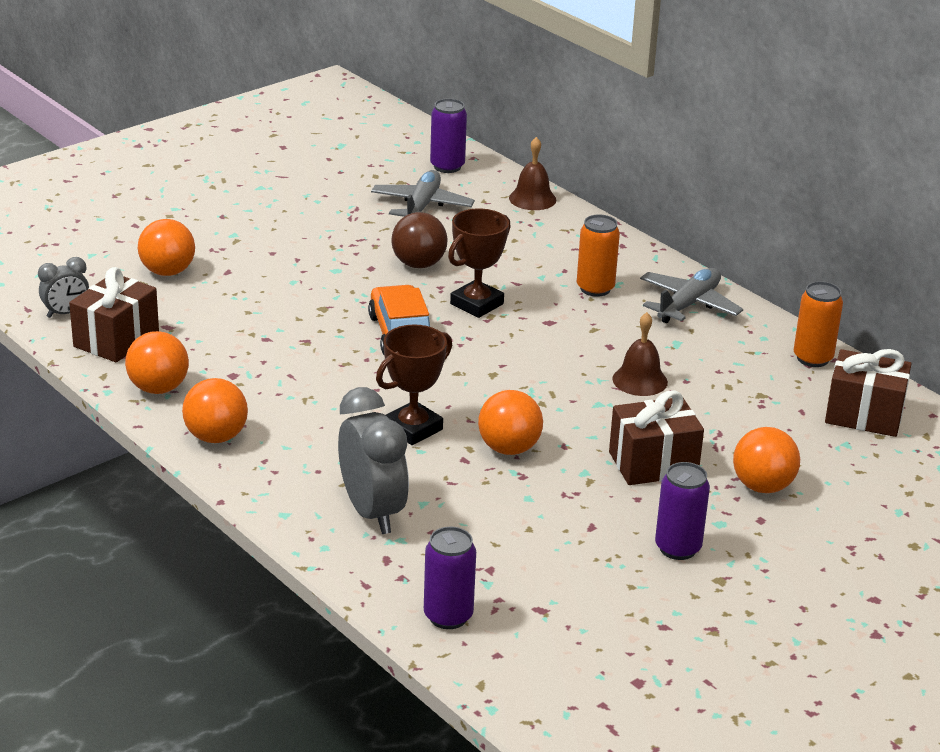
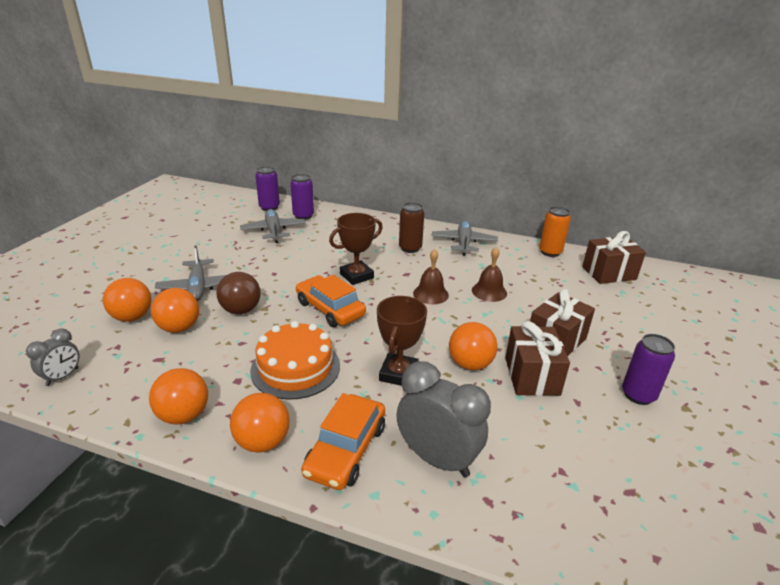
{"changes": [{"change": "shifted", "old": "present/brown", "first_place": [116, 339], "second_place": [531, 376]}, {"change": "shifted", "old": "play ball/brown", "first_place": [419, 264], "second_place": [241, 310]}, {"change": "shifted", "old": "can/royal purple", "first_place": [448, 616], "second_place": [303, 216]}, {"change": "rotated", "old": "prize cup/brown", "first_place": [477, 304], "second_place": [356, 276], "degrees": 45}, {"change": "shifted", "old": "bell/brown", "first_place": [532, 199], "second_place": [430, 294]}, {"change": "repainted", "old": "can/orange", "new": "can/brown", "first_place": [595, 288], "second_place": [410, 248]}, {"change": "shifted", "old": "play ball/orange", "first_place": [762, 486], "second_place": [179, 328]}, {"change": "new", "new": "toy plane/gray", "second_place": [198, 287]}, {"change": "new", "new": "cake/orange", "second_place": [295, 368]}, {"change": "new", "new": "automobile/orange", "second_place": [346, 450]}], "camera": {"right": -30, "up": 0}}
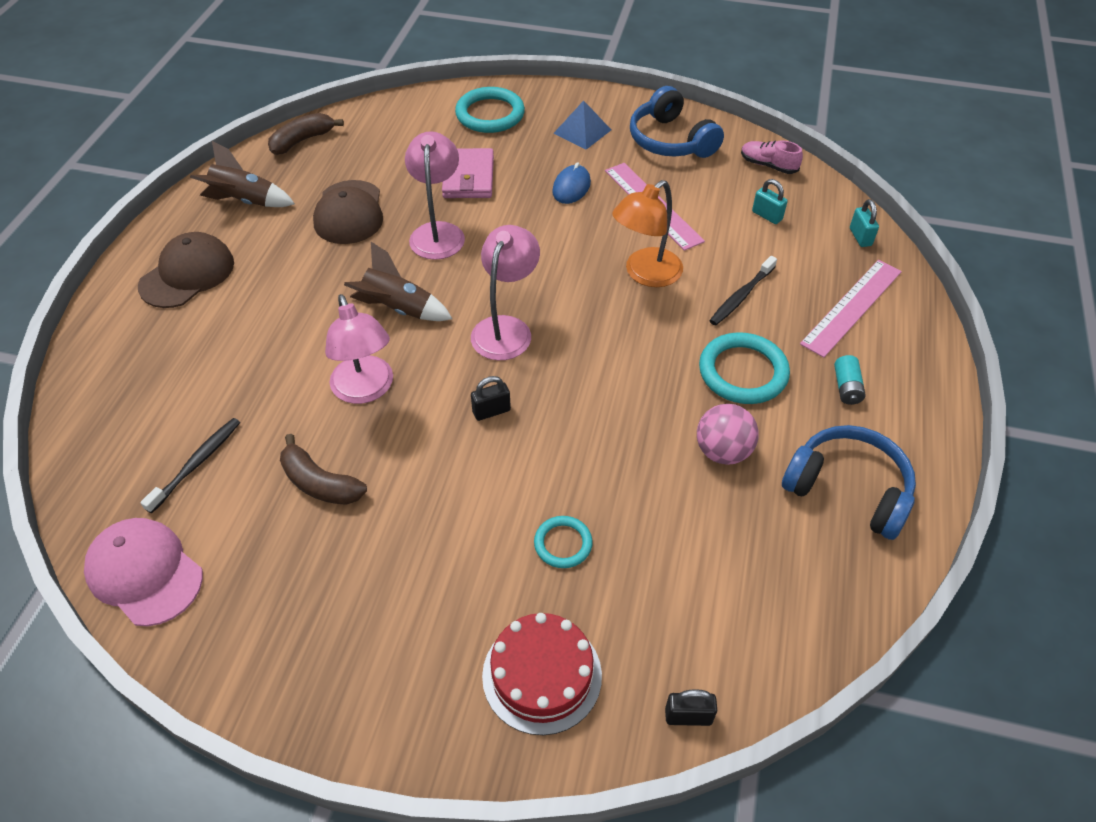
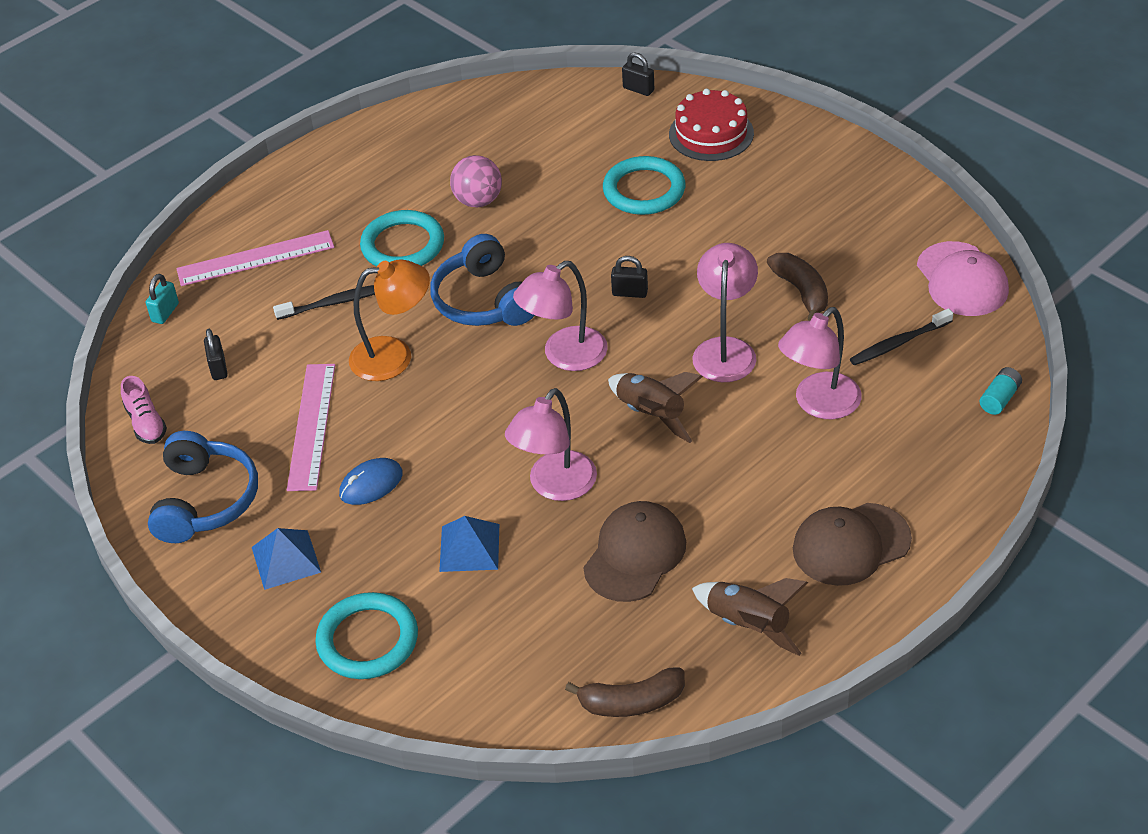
{"changes": [{"change": "swapped", "old": "wallet/pink", "new": "solid pyramid/cobalt", "first_place": [468, 177], "second_place": [469, 547]}, {"change": "scaled", "old": "torus/teal", "first_place": [563, 544], "second_place": [644, 190], "factor": 1.76}, {"change": "repainted", "old": "small lock/teal", "new": "small lock/jet-black", "first_place": [767, 215], "second_place": [218, 368]}, {"change": "shifted", "old": "over-ear headphones/cobalt", "first_place": [848, 489], "second_place": [484, 301]}, {"change": "shifted", "old": "AA battery/teal", "first_place": [846, 387], "second_place": [999, 398]}, {"change": "new", "new": "reading lamp/pink", "second_place": [819, 404]}], "camera": {"right": -145, "up": -5}}
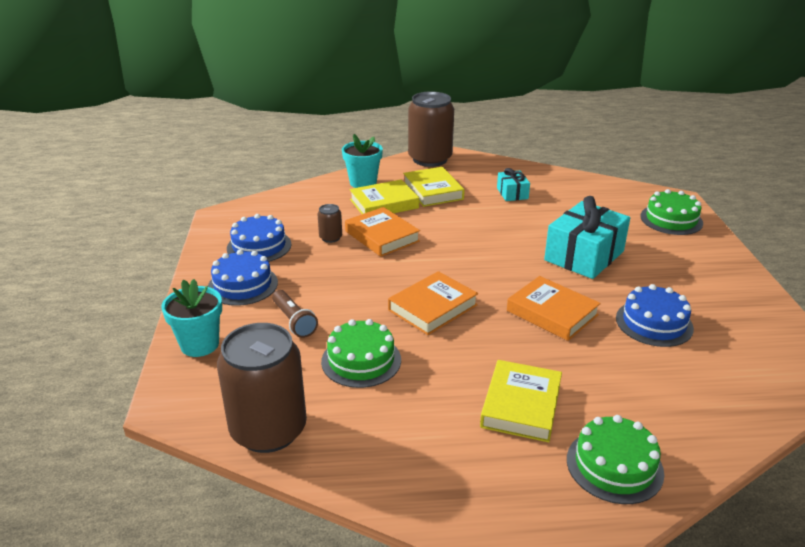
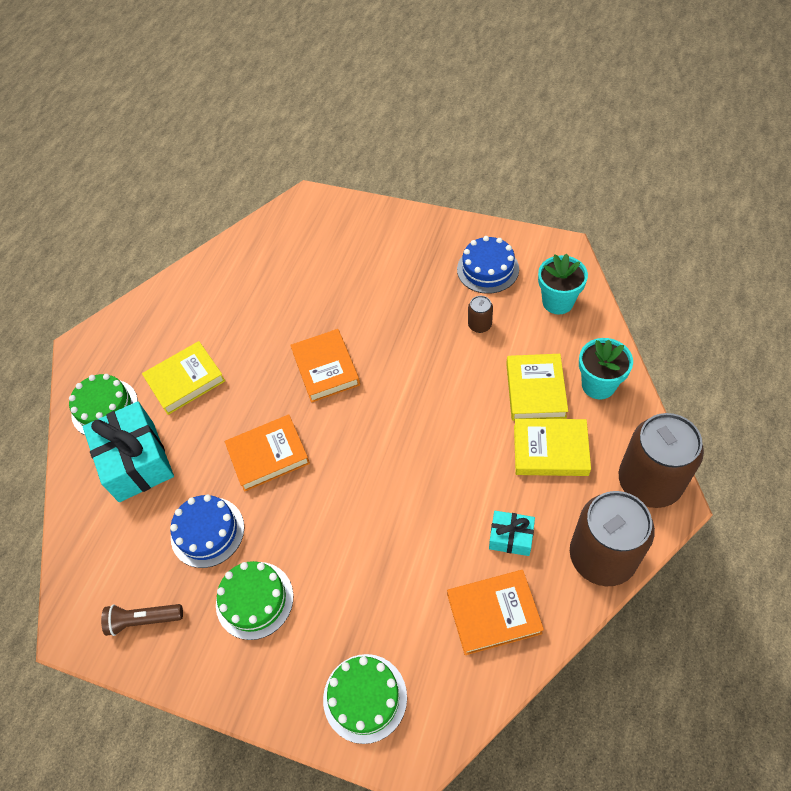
{"changes": [{"change": "shifted", "old": "plant pot/teal", "first_place": [200, 345], "second_place": [558, 302]}, {"change": "gone", "old": "cake/cobalt", "first_place": [243, 285]}, {"change": "shifted", "old": "can/brown", "first_place": [268, 430], "second_place": [602, 556]}, {"change": "shifted", "old": "pocket torch/brown", "first_place": [294, 321], "second_place": [144, 620]}, {"change": "shifted", "old": "cake/leaf-green", "first_place": [361, 360], "second_place": [254, 600]}, {"change": "shifted", "old": "book/orange", "first_place": [382, 236], "second_place": [493, 614]}, {"change": "rotated", "old": "book/bright yellow", "first_place": [521, 405], "second_place": [185, 380], "degrees": -75}, {"change": "shifted", "old": "present/teal", "first_place": [584, 256], "second_place": [136, 461]}], "camera": {"right": 120, "up": 25}}
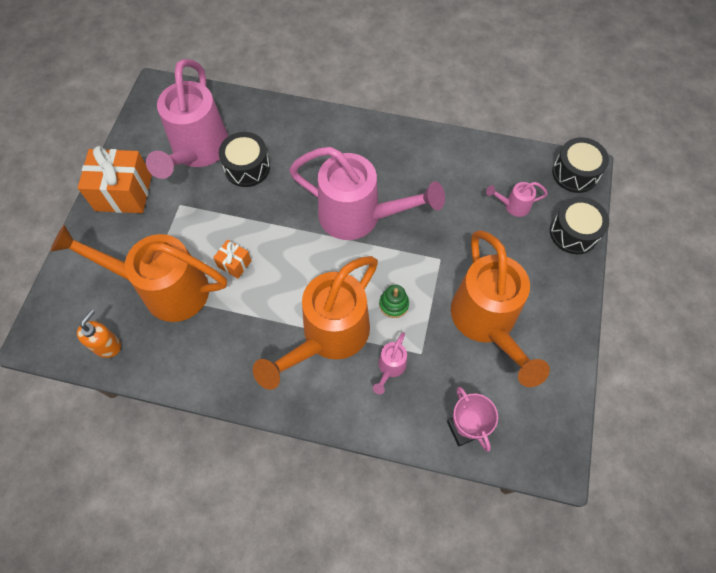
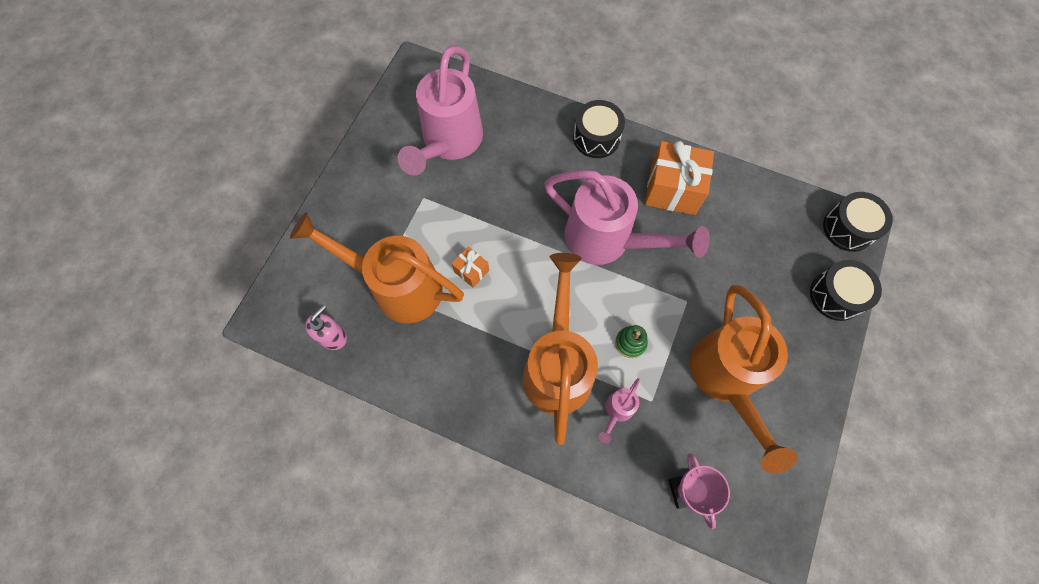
{"changes": [{"change": "repainted", "old": "soap dispenser/orange", "new": "soap dispenser/pink", "first_place": [107, 345], "second_place": [333, 337]}, {"change": "shifted", "old": "present/orange", "first_place": [123, 193], "second_place": [672, 190]}, {"change": "shifted", "old": "drum/jet-black", "first_place": [247, 167], "second_place": [596, 137]}, {"change": "rotated", "old": "watering can/orange", "first_place": [328, 337], "second_place": [558, 366], "degrees": 135}, {"change": "gone", "old": "watering can/pink", "first_place": [513, 206]}], "camera": {"right": 10, "up": 5}}
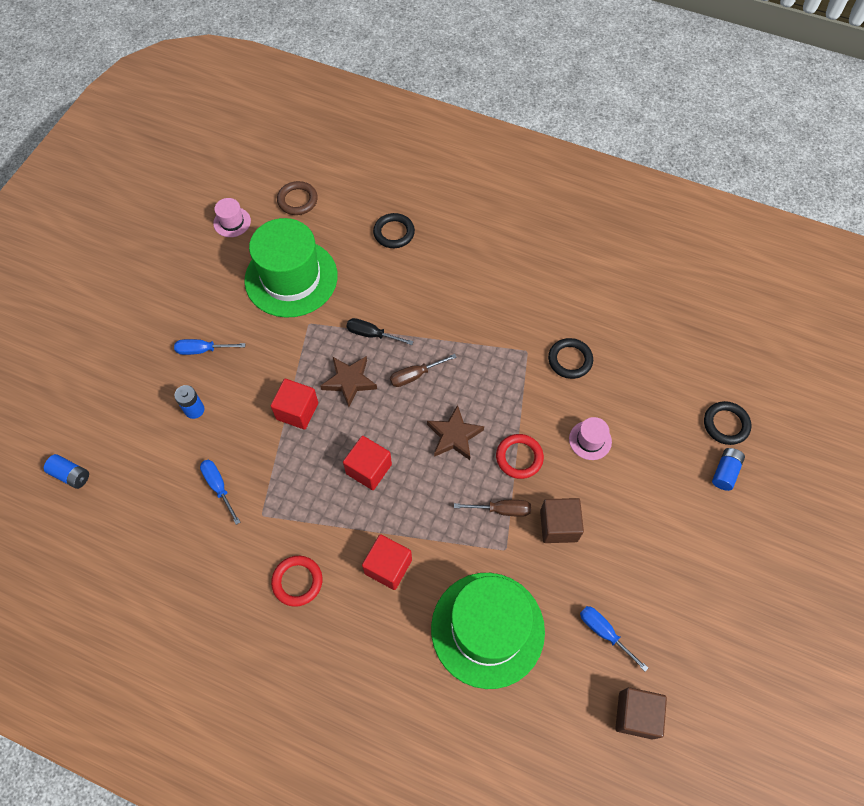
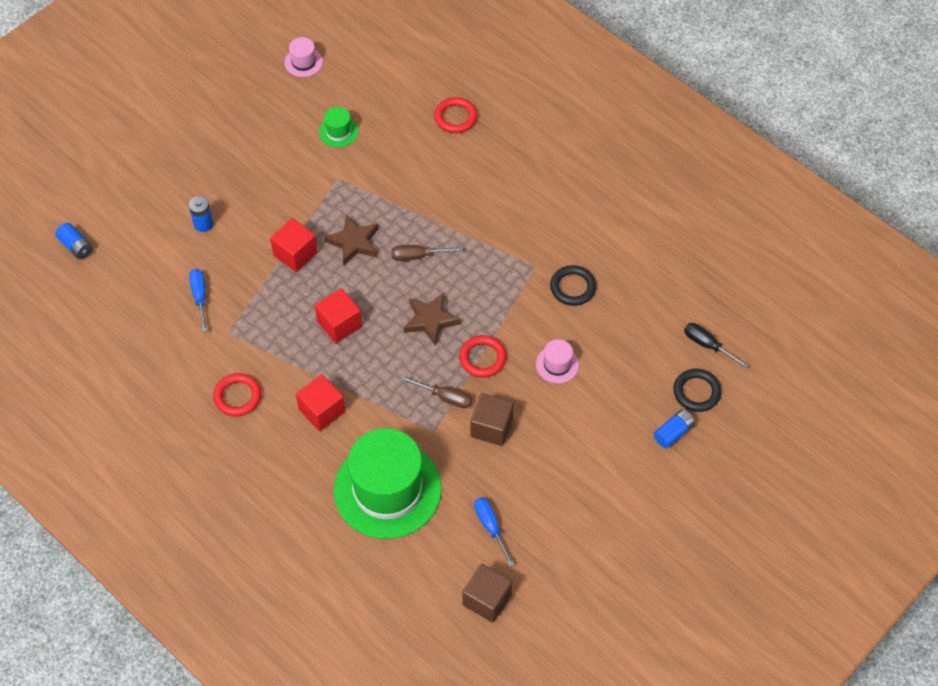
{"changes": [{"change": "gone", "old": "flat screwdriver/cobalt", "first_place": [202, 350]}, {"change": "scaled", "old": "hat/leaf-green", "first_place": [291, 278], "second_place": [338, 131], "factor": 0.42}, {"change": "gone", "old": "torus/brown", "first_place": [297, 200]}, {"change": "shifted", "old": "flat screwdriver/jet-black", "first_place": [371, 334], "second_place": [707, 345]}, {"change": "repainted", "old": "torus/jet-black", "new": "torus/crimson", "first_place": [394, 233], "second_place": [455, 117]}], "camera": {"right": 20, "up": -5}}
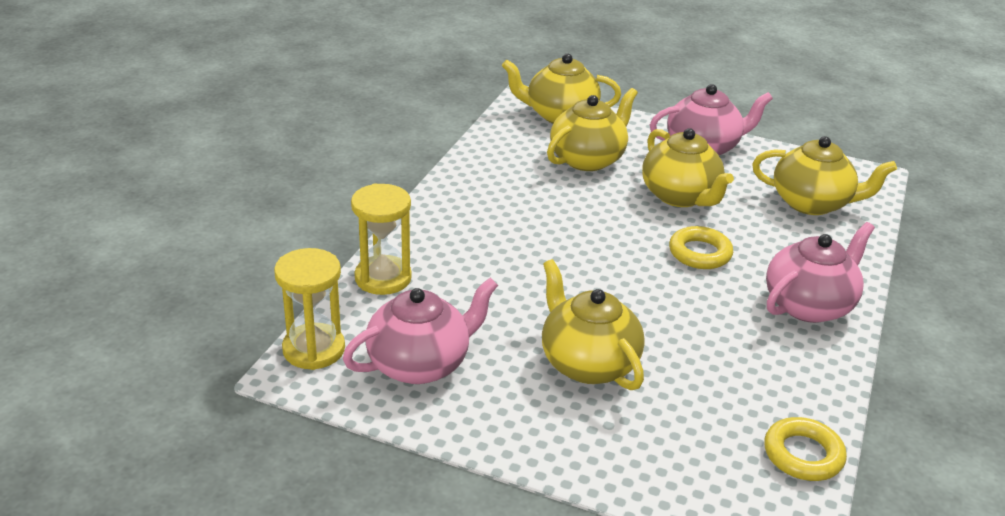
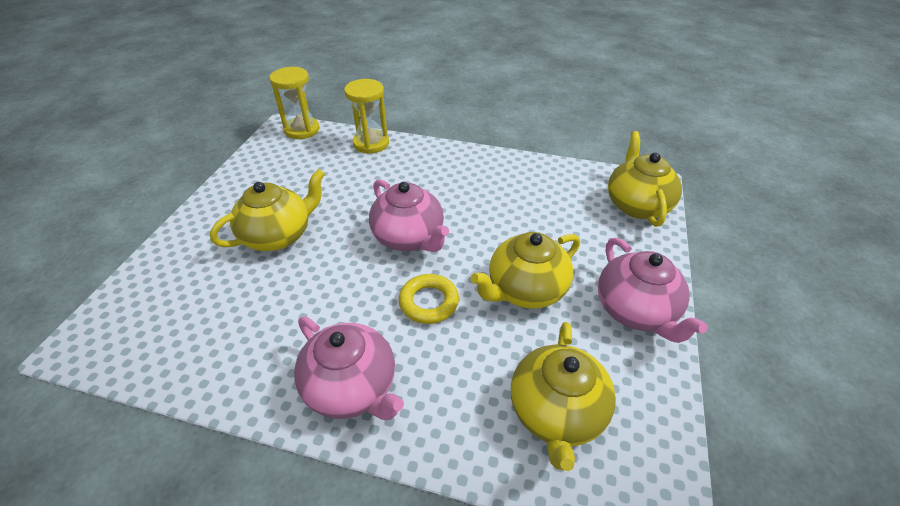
{"changes": [{"change": "shifted", "old": "teapot/pink", "first_place": [420, 364], "second_place": [409, 238]}, {"change": "gone", "old": "teapot/bright yellow", "first_place": [588, 159]}, {"change": "gone", "old": "torus/bright yellow", "first_place": [803, 455]}], "camera": {"right": 85, "up": 10}}
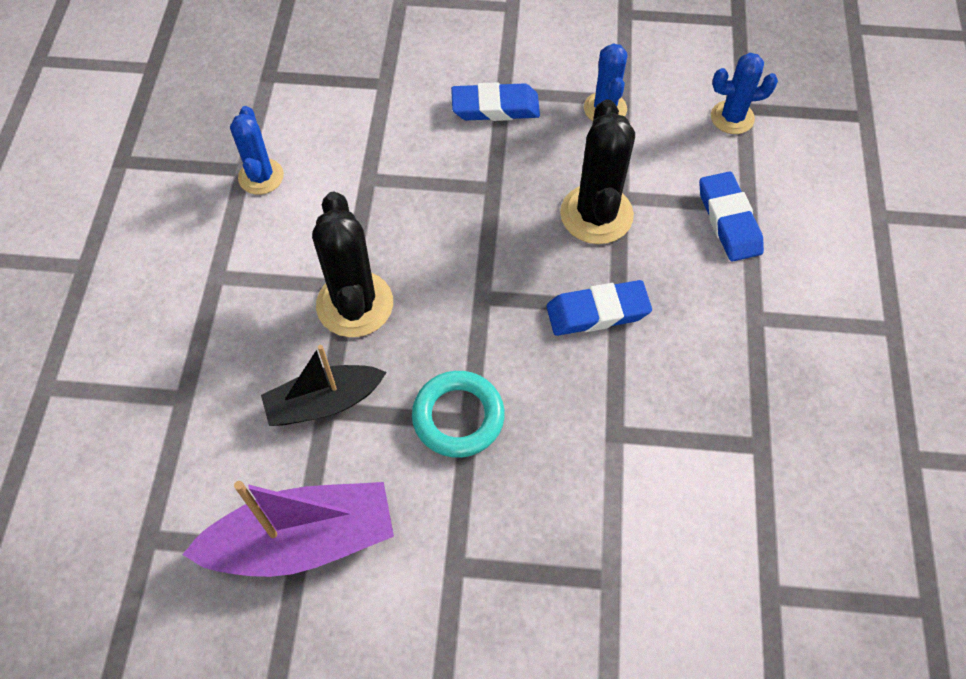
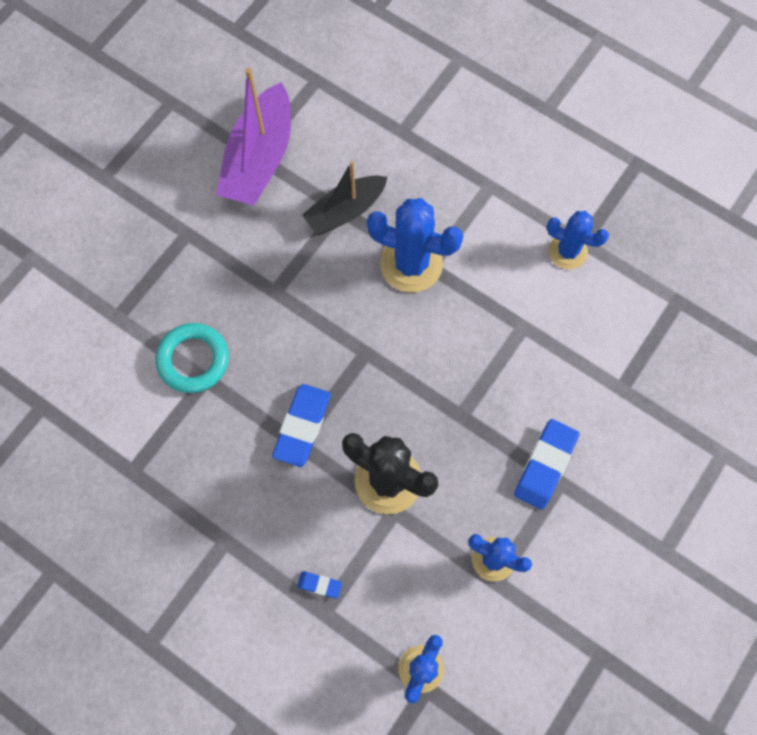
{"changes": [{"change": "rotated", "old": "boat/jet-black", "first_place": [324, 402], "second_place": [345, 211], "degrees": -135}, {"change": "repainted", "old": "cactus/jet-black", "new": "cactus/cobalt", "first_place": [355, 304], "second_place": [411, 264]}, {"change": "shifted", "old": "torus/teal", "first_place": [458, 417], "second_place": [193, 360]}, {"change": "scaled", "old": "eraser/cobalt", "first_place": [728, 220], "second_place": [319, 585], "factor": 0.49}], "camera": {"right": 120, "up": 10}}
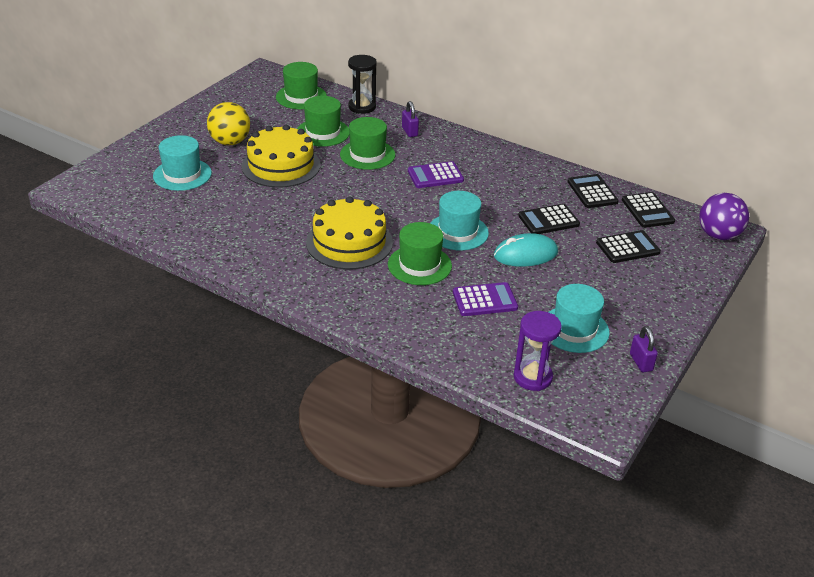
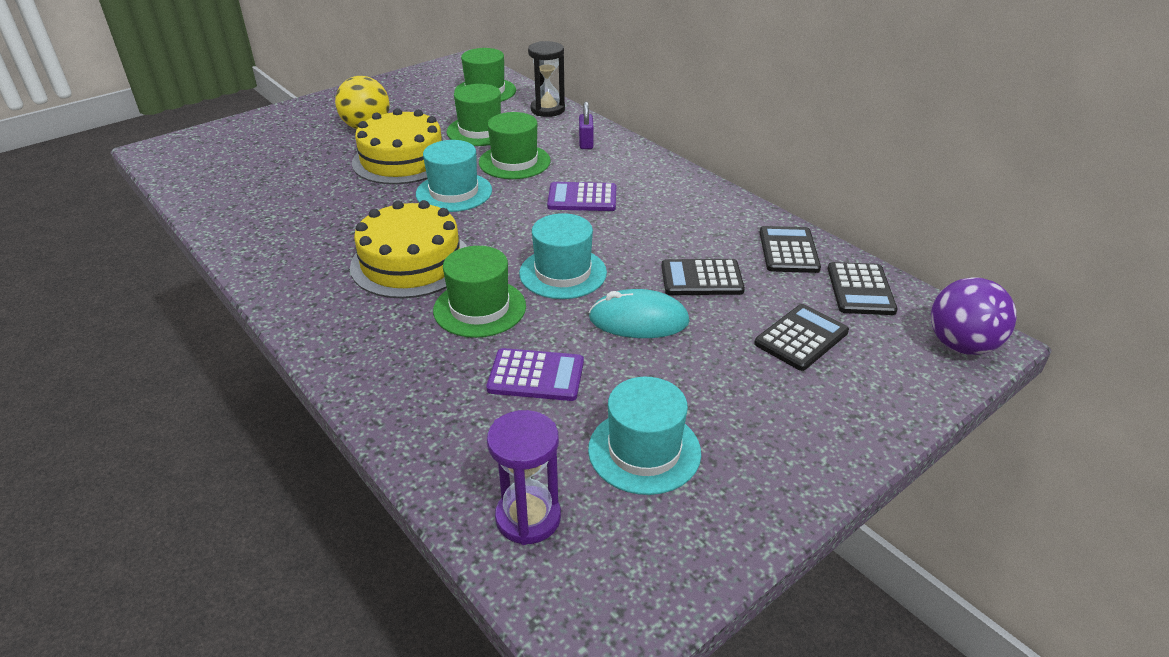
{"changes": [{"change": "shifted", "old": "hat/teal", "first_place": [182, 174], "second_place": [454, 192]}, {"change": "rotated", "old": "adding machine/jet-black", "first_place": [627, 247], "second_place": [801, 338], "degrees": -45}, {"change": "gone", "old": "small lock/royal purple", "first_place": [641, 362]}], "camera": {"right": 20, "up": 0}}
